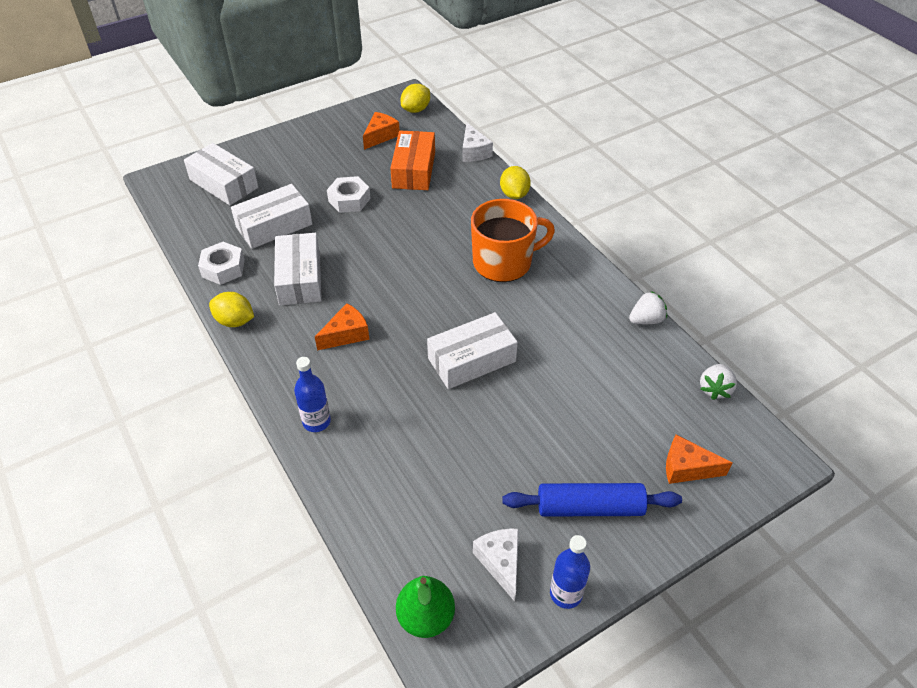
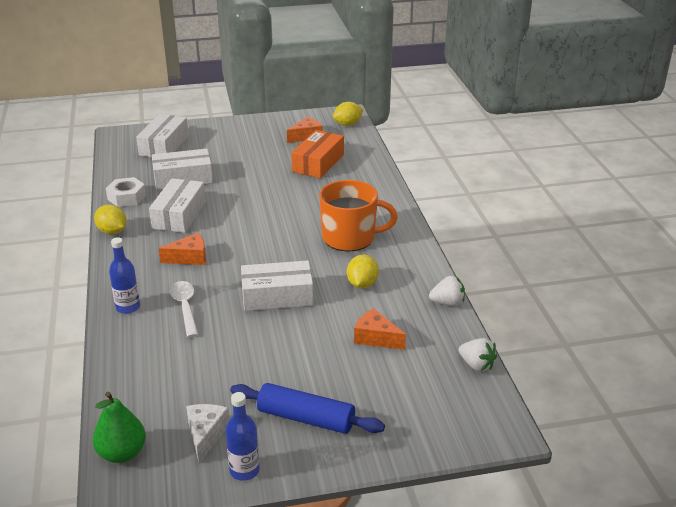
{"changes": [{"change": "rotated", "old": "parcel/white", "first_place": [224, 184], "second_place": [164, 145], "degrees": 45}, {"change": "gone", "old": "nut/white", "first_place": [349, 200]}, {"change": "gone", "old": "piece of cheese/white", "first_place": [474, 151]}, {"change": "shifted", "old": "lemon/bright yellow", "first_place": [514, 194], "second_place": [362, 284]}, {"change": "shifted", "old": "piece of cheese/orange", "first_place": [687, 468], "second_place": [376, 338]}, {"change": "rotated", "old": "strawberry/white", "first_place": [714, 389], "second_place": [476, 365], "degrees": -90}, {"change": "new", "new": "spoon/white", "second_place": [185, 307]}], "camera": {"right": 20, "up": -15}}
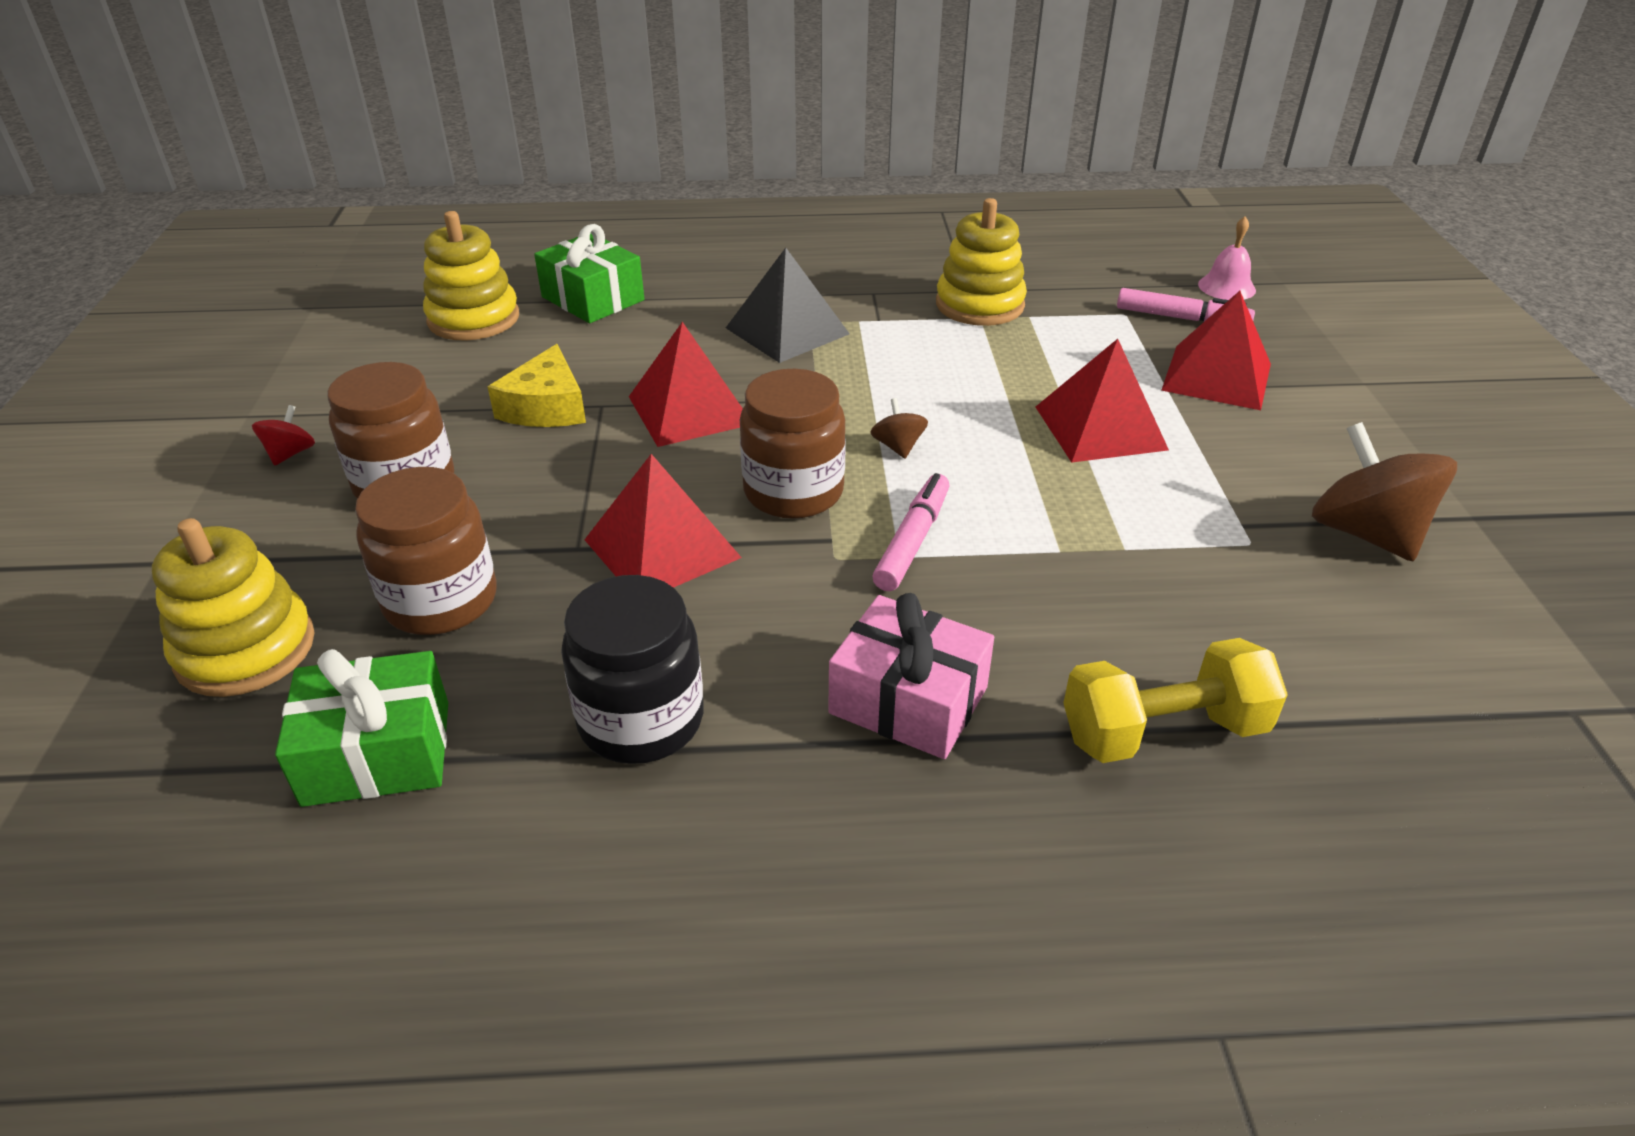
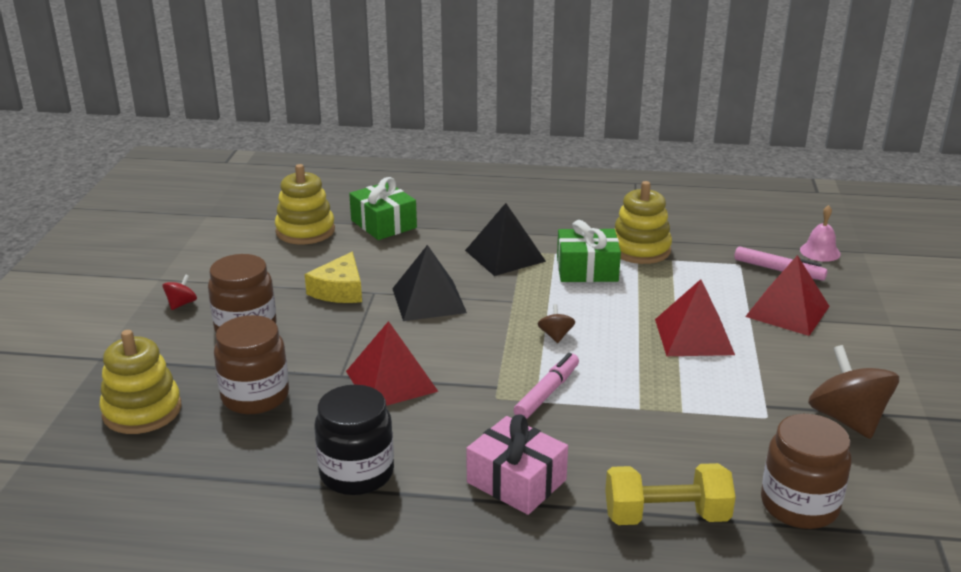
{"changes": [{"change": "shifted", "old": "present/leaf-green", "first_place": [377, 753], "second_place": [587, 269]}, {"change": "repainted", "old": "solid pyramid/crimson", "new": "solid pyramid/jet-black", "first_place": [690, 410], "second_place": [428, 300]}, {"change": "shifted", "old": "preserve jar/brown", "first_place": [793, 492], "second_place": [799, 505]}], "camera": {"right": 10, "up": -10}}
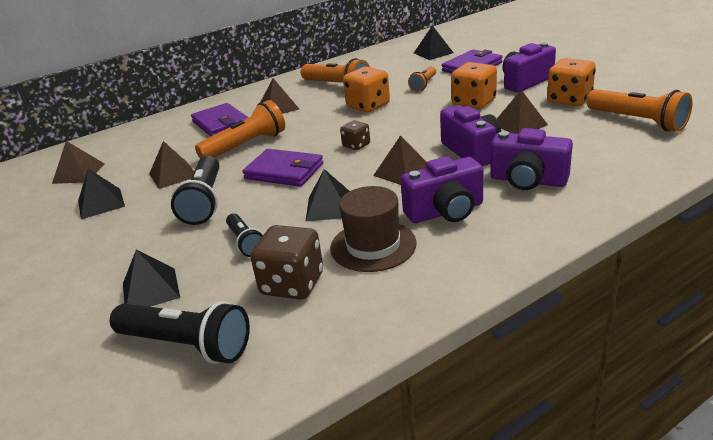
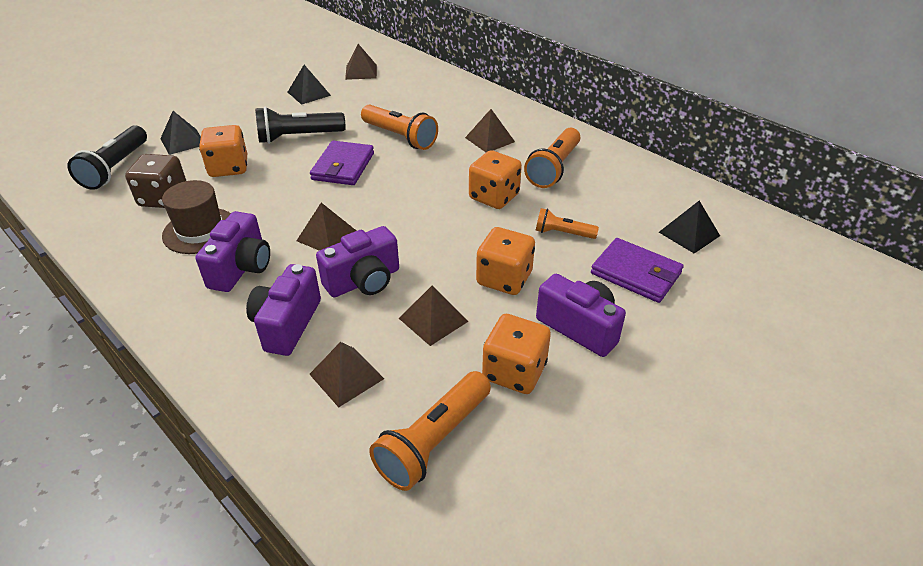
{"changes": [{"change": "shifted", "old": "solid pyramid/brown", "first_place": [173, 175], "second_place": [346, 376]}, {"change": "gone", "old": "wallet/royal purple", "first_place": [221, 124]}, {"change": "swapped", "old": "pocket torch/jet-black", "new": "game die/orange", "first_place": [245, 242], "second_place": [229, 168]}, {"change": "gone", "old": "solid pyramid/jet-black", "first_place": [329, 207]}, {"change": "gone", "old": "game die/brown", "first_place": [356, 145]}, {"change": "rotated", "old": "photo camera/royal purple", "first_place": [445, 212], "second_place": [241, 268], "degrees": -135}], "camera": {"right": 75, "up": 10}}
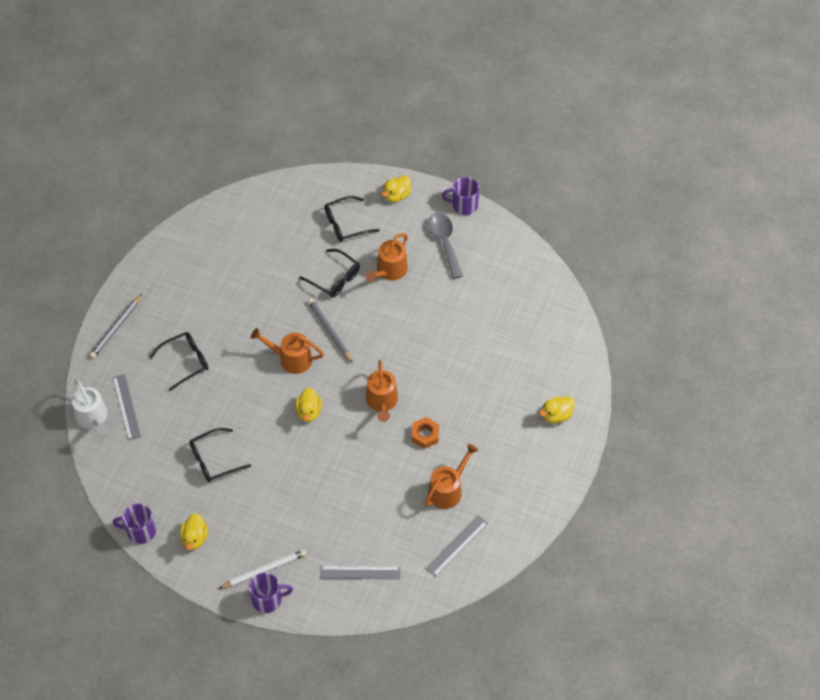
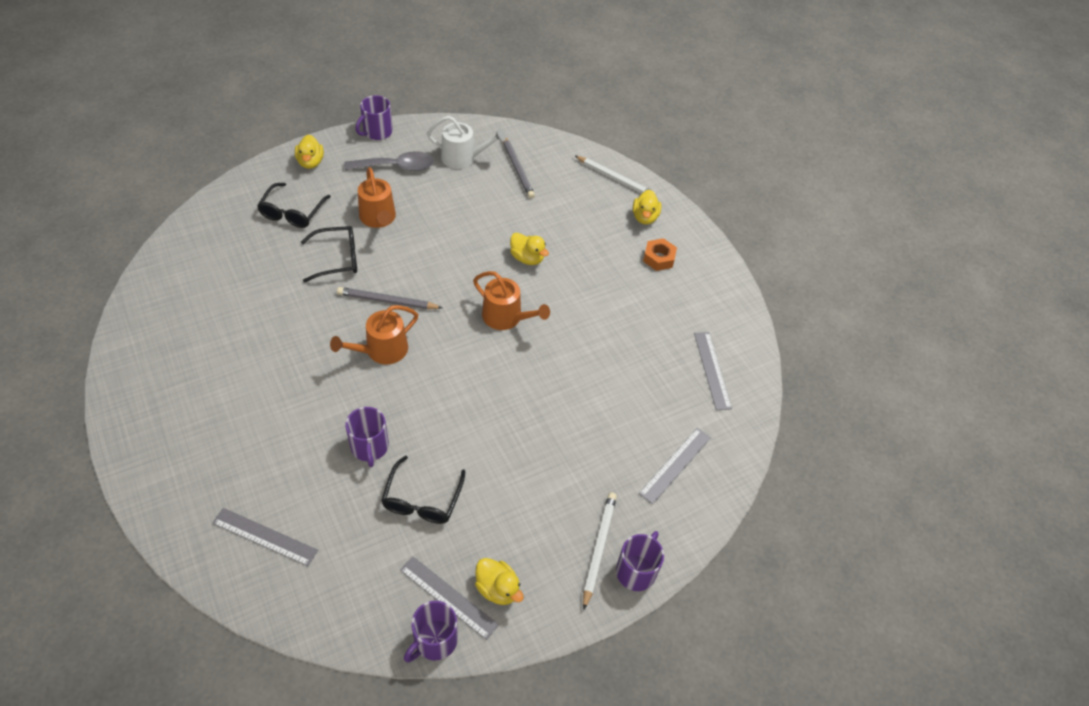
{"changes": [{"change": "shifted", "old": "watering can/white", "first_place": [93, 418], "second_place": [463, 158]}, {"change": "shifted", "old": "wooden pencil/gray", "first_place": [116, 328], "second_place": [517, 168]}, {"change": "gone", "old": "eyeglasses/jet-black", "first_place": [185, 362]}, {"change": "shifted", "old": "rubber duck/bright yellow", "first_place": [309, 412], "second_place": [527, 258]}, {"change": "shifted", "old": "nut/orange", "first_place": [425, 435], "second_place": [659, 258]}, {"change": "gone", "old": "watering can/orange", "first_place": [448, 490]}, {"change": "rotated", "old": "spoon/gray", "first_place": [444, 242], "second_place": [397, 167], "degrees": 150}, {"change": "new", "new": "coffee mug/royal purple", "second_place": [369, 447]}, {"change": "new", "new": "straightedge/gray", "second_place": [448, 597]}, {"change": "new", "new": "wooden pencil/white", "second_place": [615, 178]}], "camera": {"right": -55, "up": -5}}
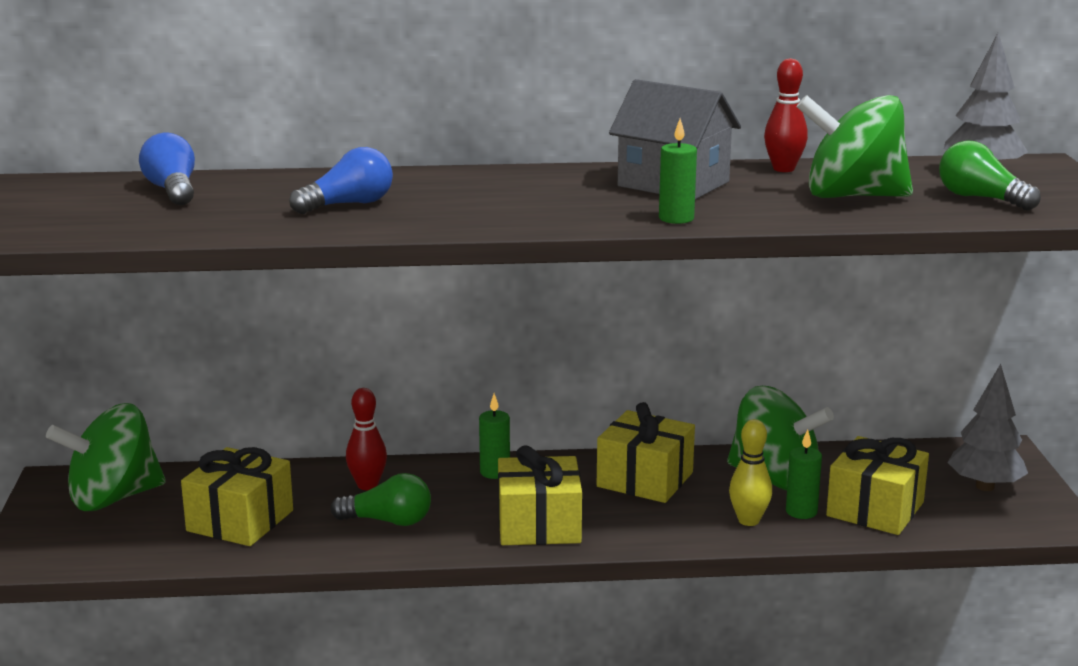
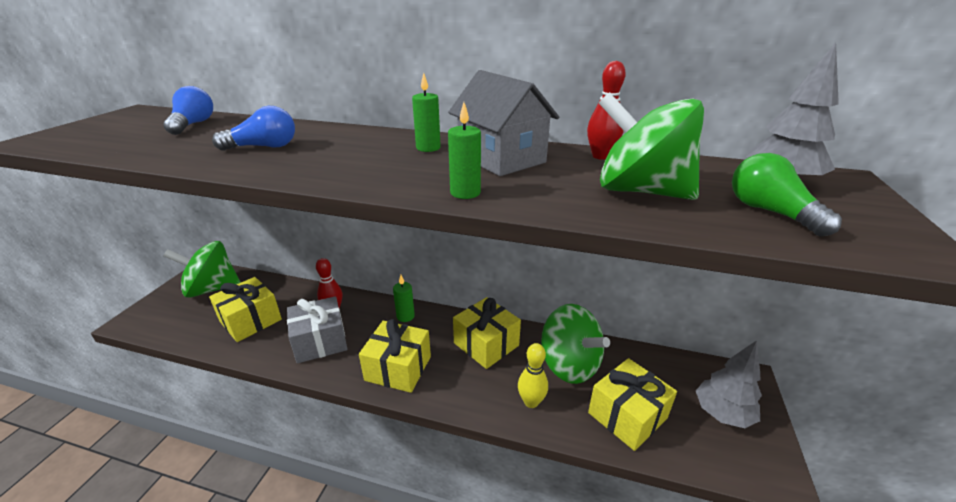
{"changes": [{"change": "swapped", "old": "bulb/leaf-green", "new": "present/gray", "first_place": [388, 521], "second_place": [320, 341]}, {"change": "shifted", "old": "candle/leaf-green", "first_place": [801, 512], "second_place": [428, 148]}], "camera": {"right": 20, "up": 10}}
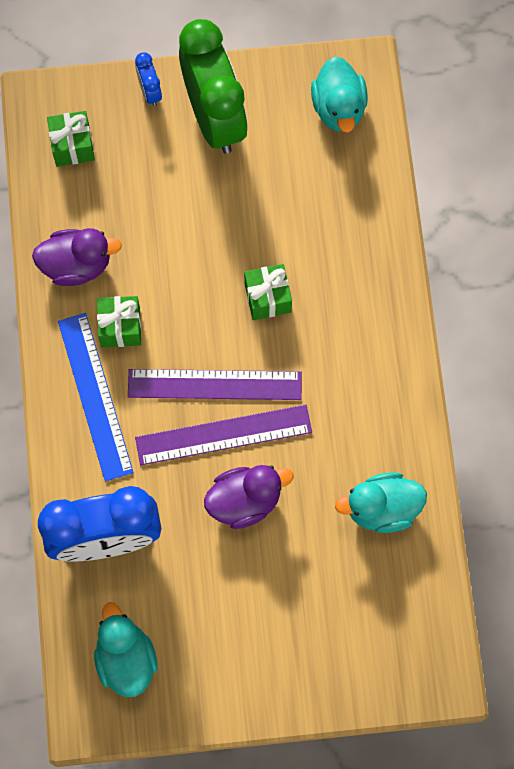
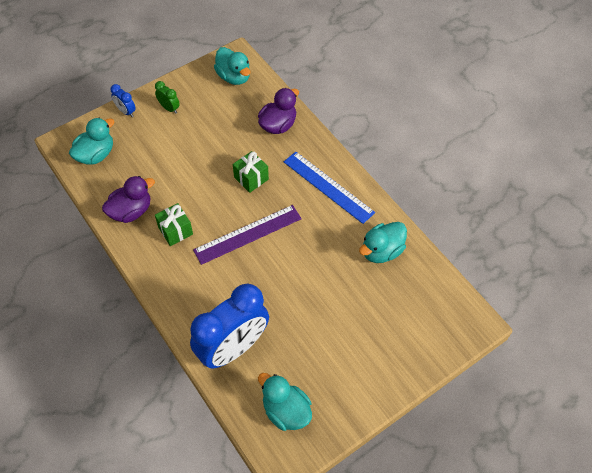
{"changes": [{"change": "swapped", "old": "present/leaf-green", "new": "rubber duck/teal", "first_place": [72, 146], "second_place": [96, 155]}, {"change": "shifted", "old": "straightedge/cobalt", "first_place": [95, 396], "second_place": [328, 187]}, {"change": "gone", "old": "straightedge/royal purple", "first_place": [223, 434]}, {"change": "scaled", "old": "clock/leaf-green", "first_place": [214, 117], "second_place": [169, 108], "factor": 0.41}, {"change": "shifted", "old": "rubber duck/royal purple", "first_place": [245, 501], "second_place": [278, 125]}], "camera": {"right": -30, "up": -15}}
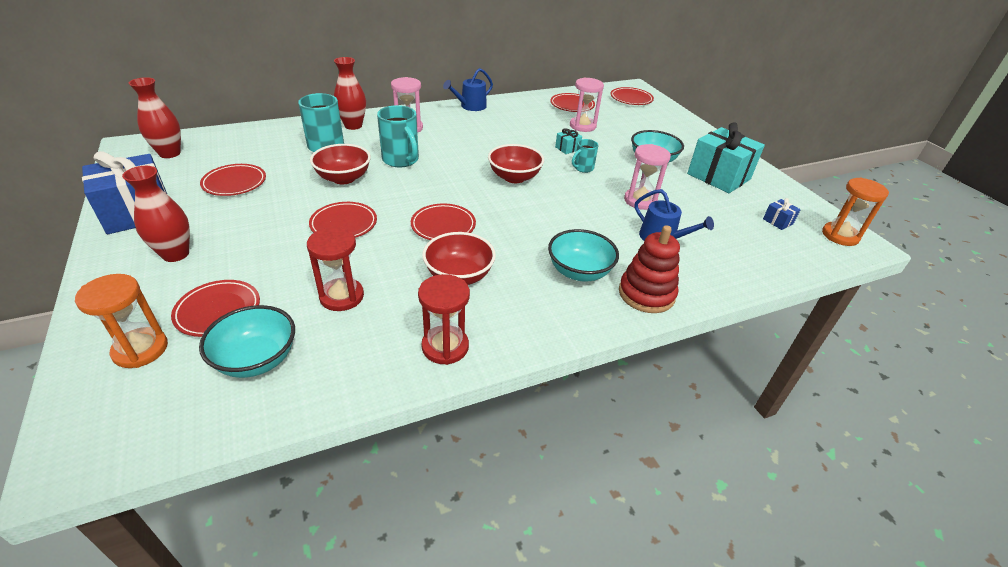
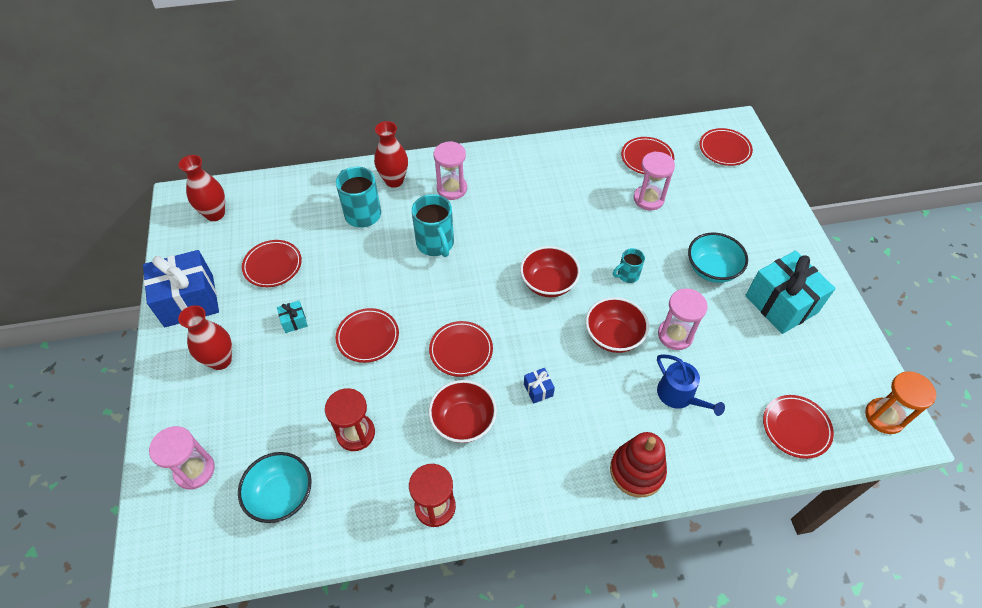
{"changes": [{"change": "repainted", "old": "sandglass/orange", "new": "sandglass/pink", "first_place": [140, 349], "second_place": [194, 470]}, {"change": "shifted", "old": "dinner plate/crimson", "first_place": [218, 311], "second_place": [796, 428]}, {"change": "shifted", "old": "bowl/crimson", "first_place": [343, 178], "second_place": [613, 336]}, {"change": "gone", "old": "watering can/cobalt", "first_place": [470, 106]}, {"change": "gone", "old": "bowl/teal", "first_place": [579, 272]}, {"change": "shifted", "old": "present/teal", "first_place": [567, 148], "second_place": [294, 321]}, {"change": "shifted", "old": "present/cobalt", "first_place": [777, 221], "second_place": [538, 390]}], "camera": {"right": 15, "up": 15}}
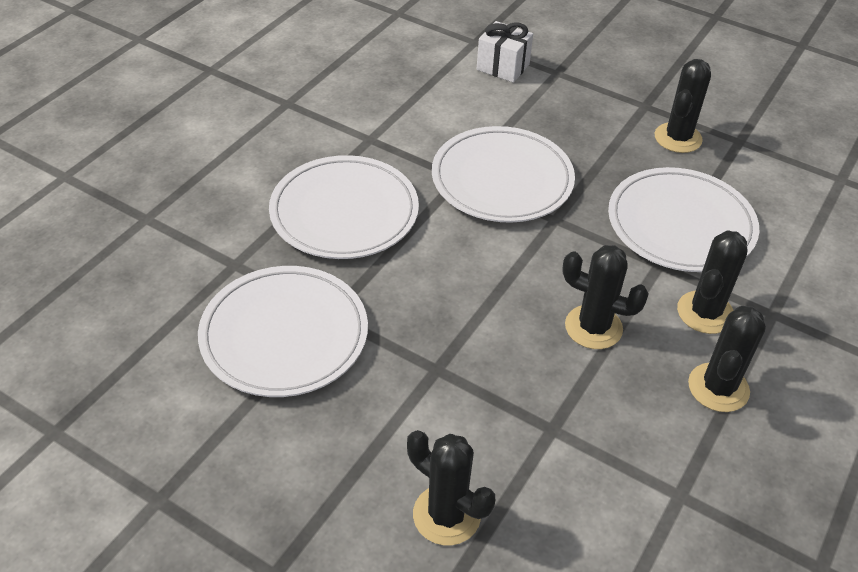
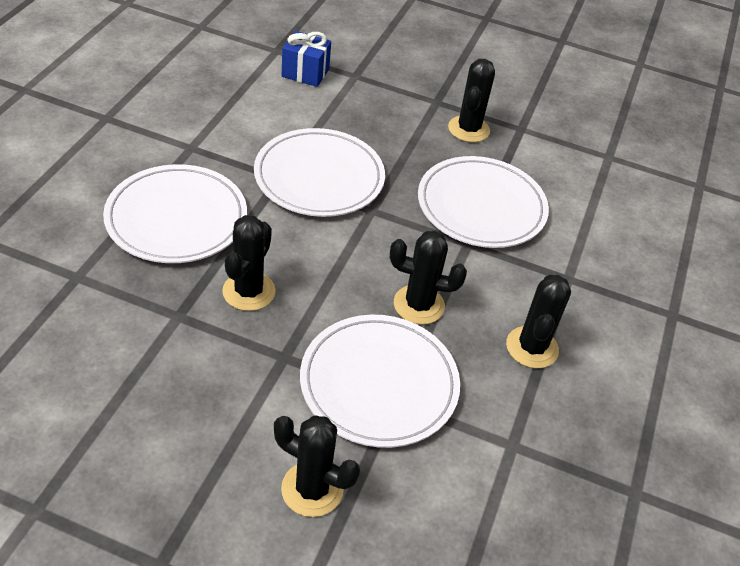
{"changes": [{"change": "shifted", "old": "dinner plate/white", "first_place": [284, 335], "second_place": [379, 383]}, {"change": "repainted", "old": "present/white", "new": "present/cobalt", "first_place": [503, 67], "second_place": [305, 73]}, {"change": "shifted", "old": "cactus/jet-black", "first_place": [705, 312], "second_place": [249, 291]}], "camera": {"right": -15, "up": 0}}
